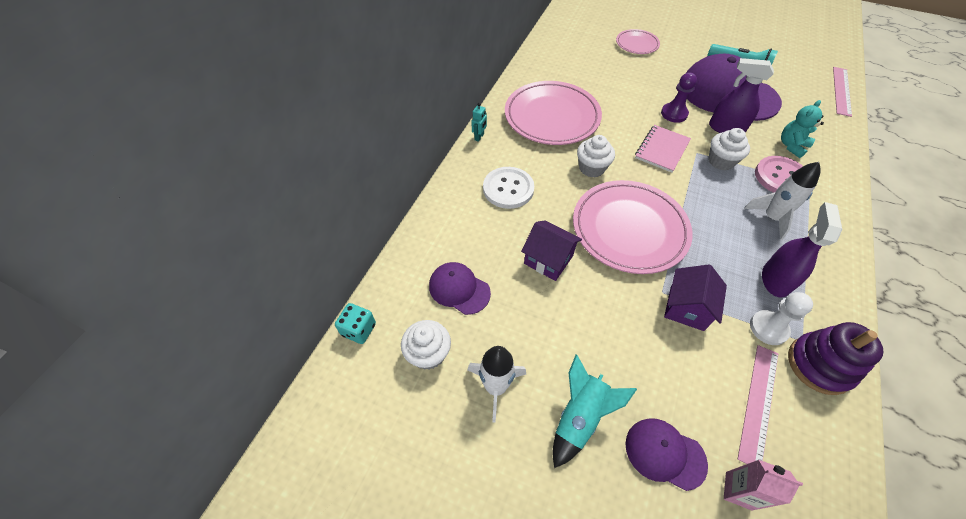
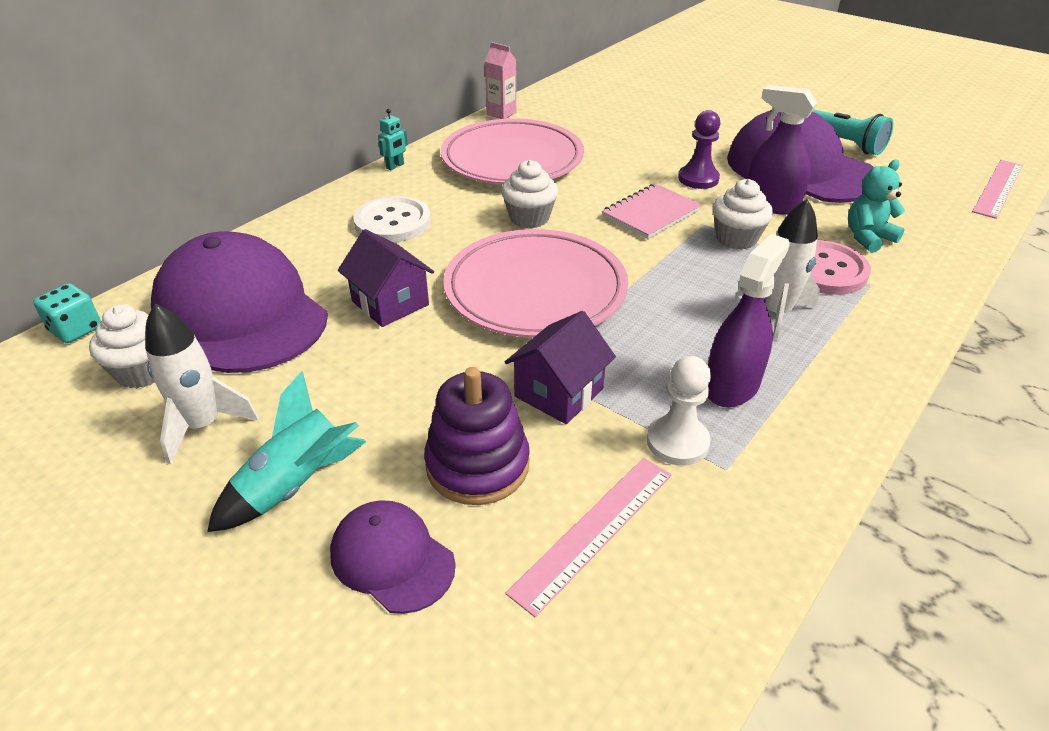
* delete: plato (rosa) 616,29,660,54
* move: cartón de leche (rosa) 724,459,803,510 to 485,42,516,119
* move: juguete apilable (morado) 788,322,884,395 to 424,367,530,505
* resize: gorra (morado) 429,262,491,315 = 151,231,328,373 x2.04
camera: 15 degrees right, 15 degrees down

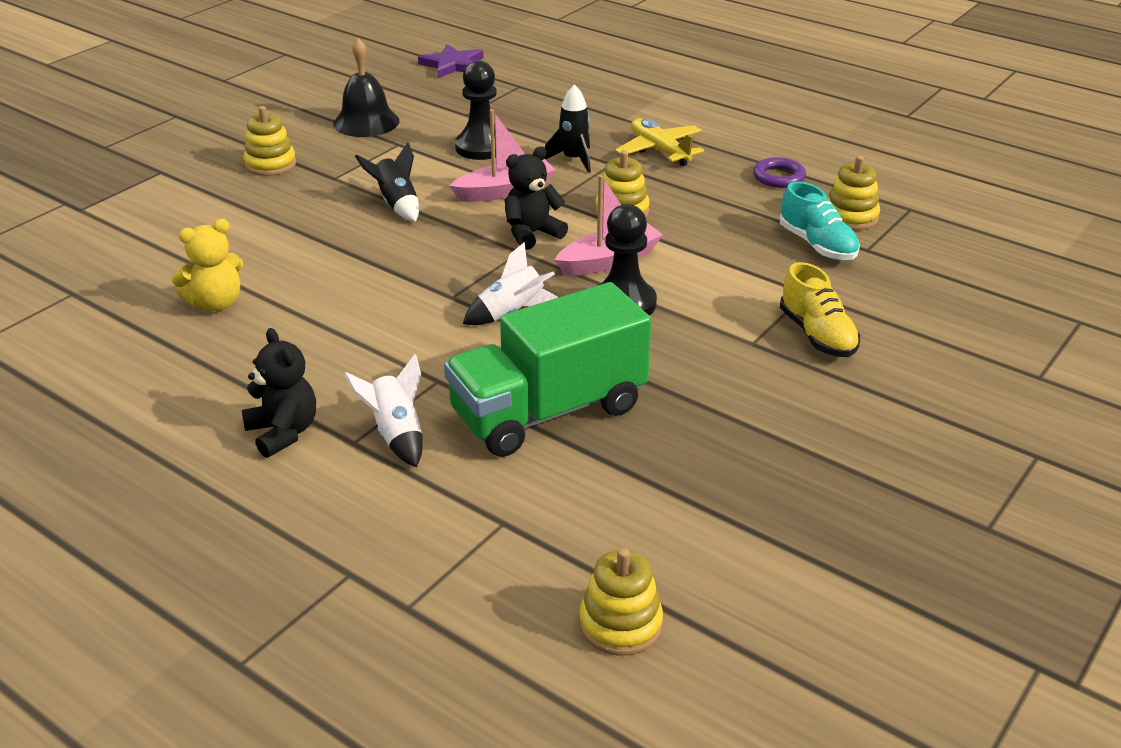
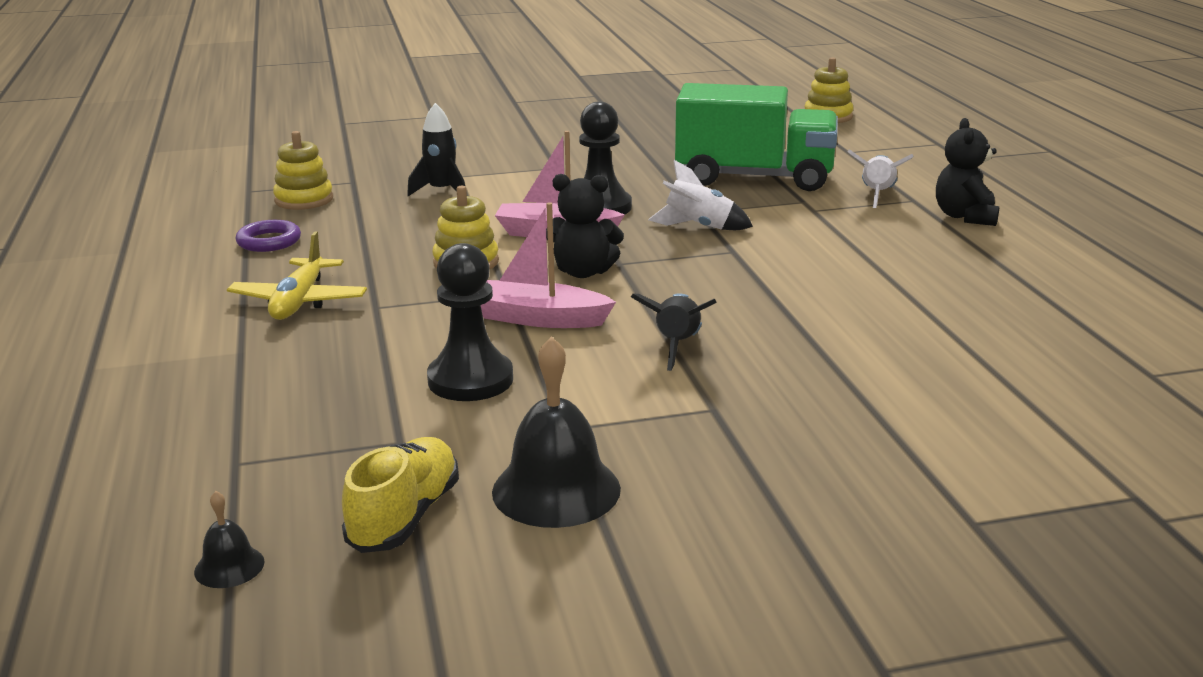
* delete: osito (amarillo) 172,219,243,311
* delete: juguete apilable (amarillo) 243,106,296,176
* delete: zapato (turquesa) 780,181,860,260
* move: cohete (negro) 544,84,591,173 to 407,103,465,196
* move: zapato (amarillo) 780,262,860,357 to 342,437,459,553
* replace: estrella (morado) 418,44,484,78 to campana (negro) 194,491,265,588
camera: 140 degrees left, 10 degrees down

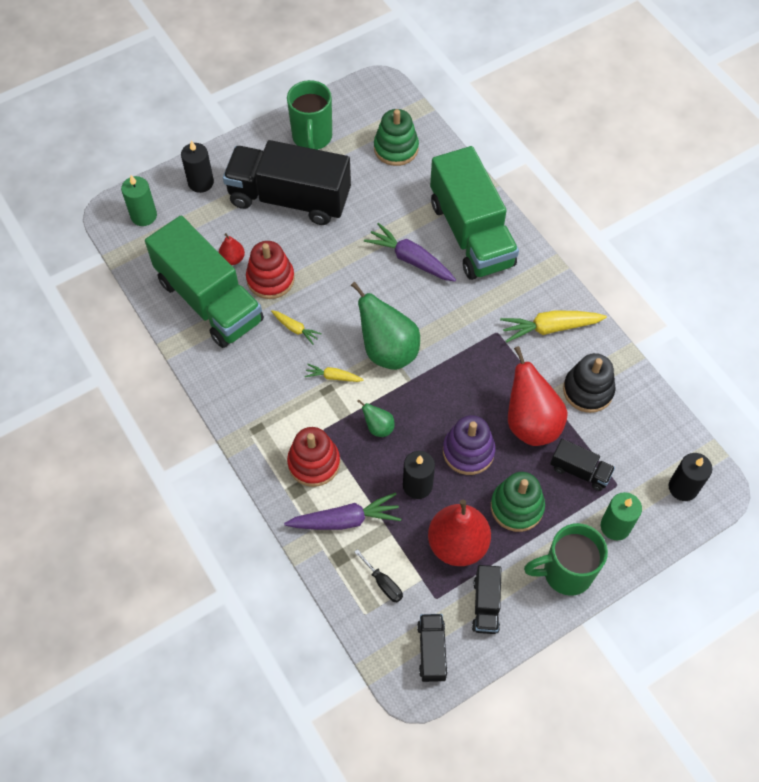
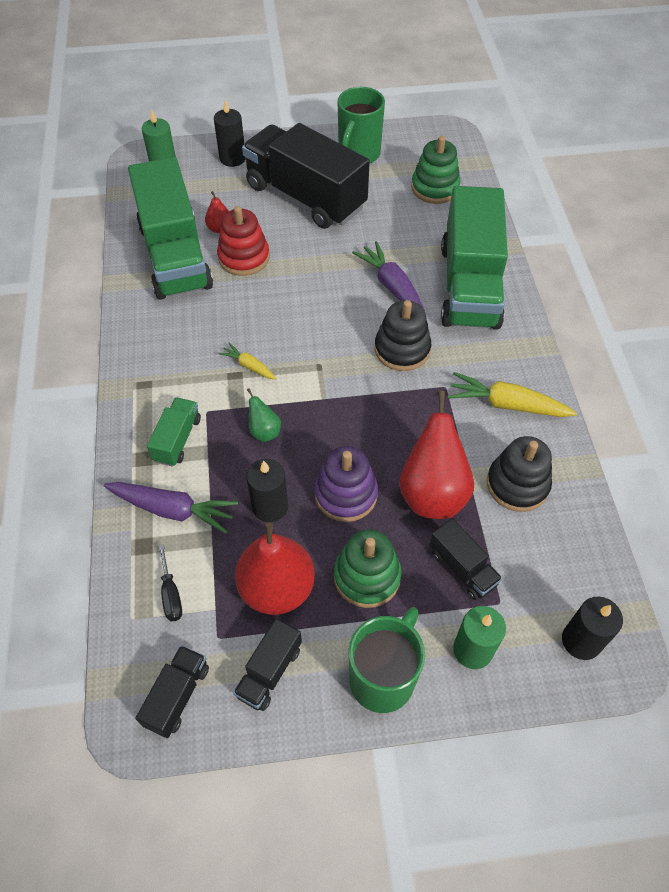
* delete: zanahoria (amarillo) 271,310,322,345
* delete: pera (verde) 351,282,420,370
* insert: juguete apilable (negro) 375,300,431,371
* replace: juguete apilable (rojo) 287,427,340,487 to camión (verde) 147,397,201,467
* rotate: taza (verde) 524,523,608,596 = 348,607,425,713 105 degrees clockwise
camera: 25 degrees right, 5 degrees down

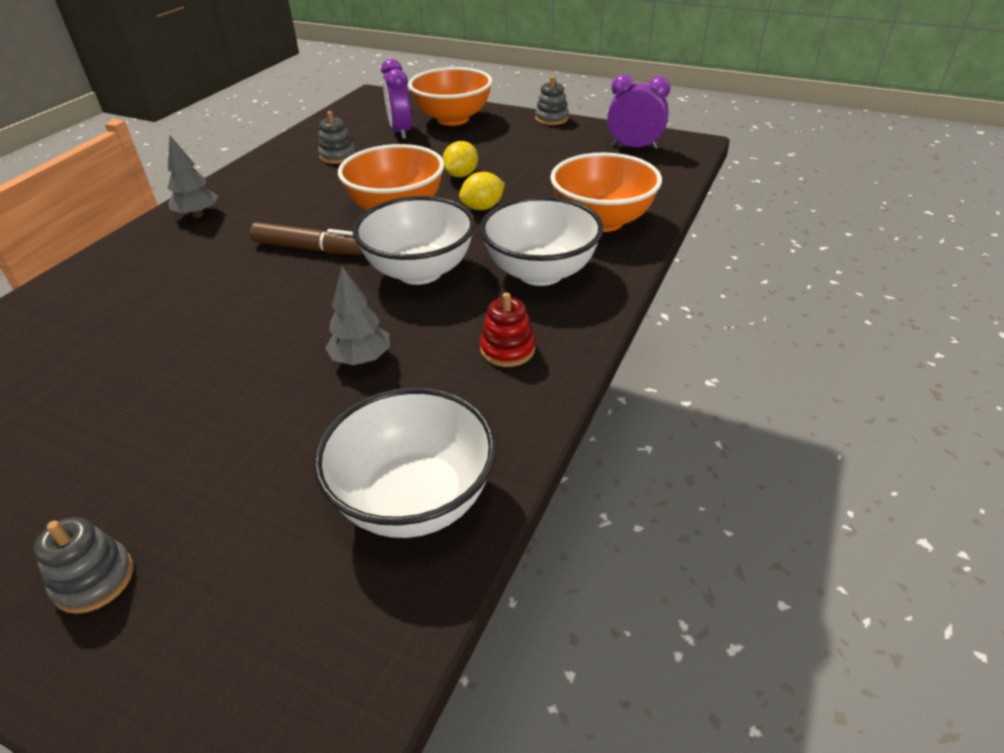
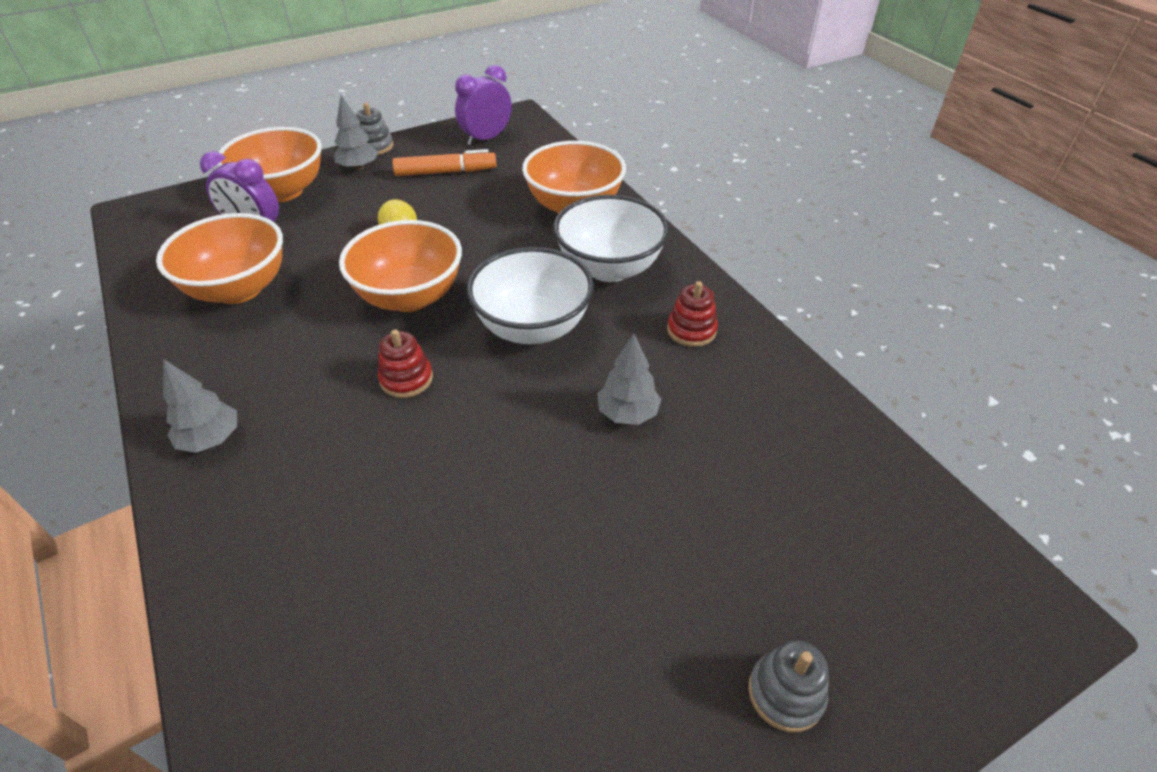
* delete: cuenco (blanco) 314,387,497,538
* delete: limón (amarillo) 459,172,505,210
* insert: árbol (gris) 334,95,378,171
* insert: rotulador (naranja) 392,149,497,176
* replace: rotulador (marrón) 250,222,363,255 to juguete apilable (rojo) 378,329,433,398
* replace: juguete apilable (gris) 318,111,356,164 to cuenco (naranja) 156,213,283,304
camera: 55 degrees left, 5 degrees up

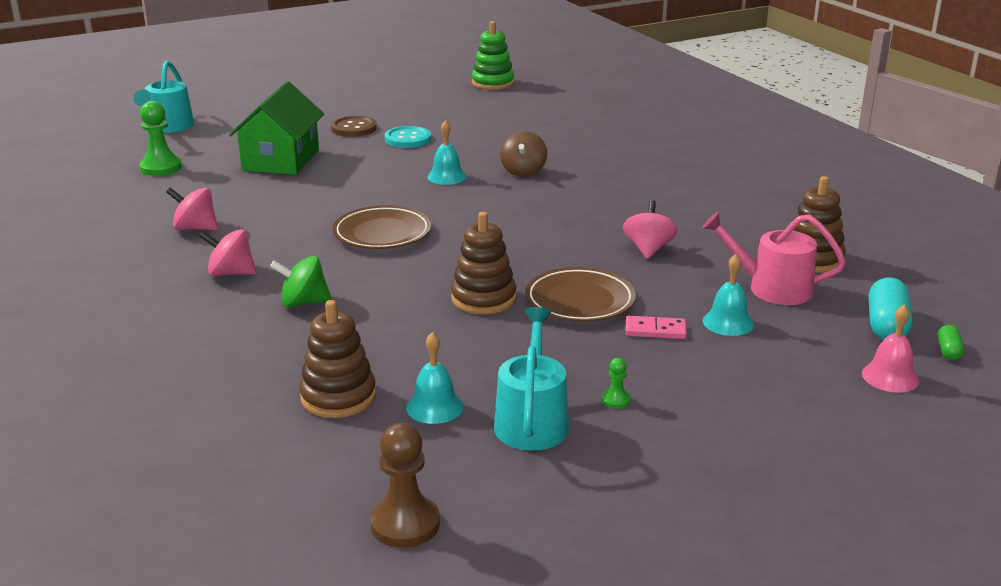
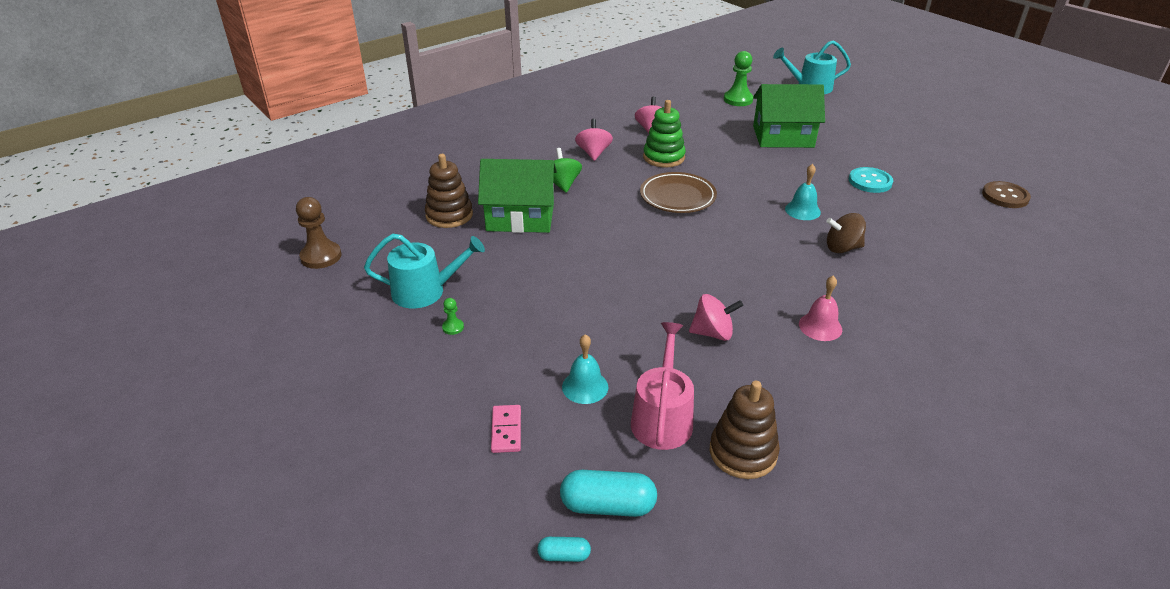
* delete: campana (turquesa) 406,332,464,424
* delete: juguete apilable (marrón) 451,212,516,314
* delete: plato (marrón) 525,267,636,322
* insert: casa (verde) 478,159,557,233
* move: botón (marrón) 331,116,377,137 to 982,181,1031,208
* move: juguete apilable (verde) 472,21,514,90 to 643,100,686,167
* move: ficha de dominó (rosa) 625,316,687,339 to 491,405,521,453
* move: campana (rosa) 862,304,919,393 to 799,276,842,341
* recolor: cápsula (verde) 938,325,964,360 to cápsula (turquesa) 537,537,591,562
camera: 80 degrees right, 10 degrees up

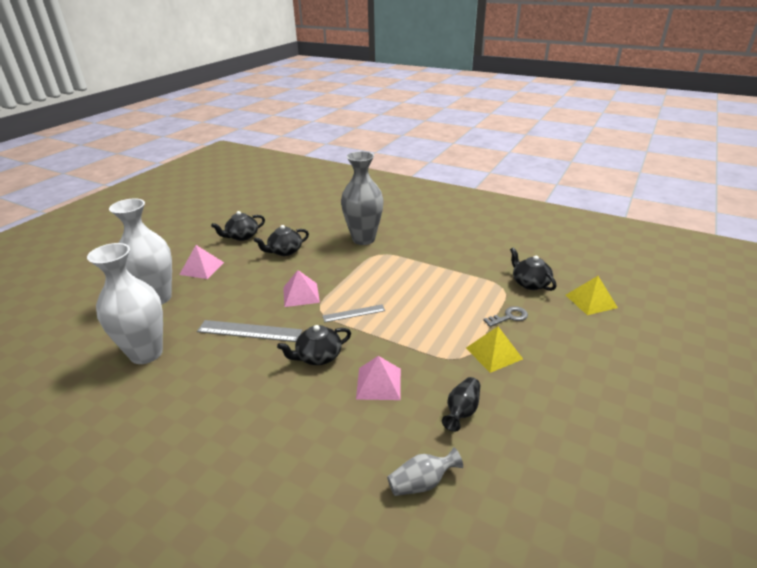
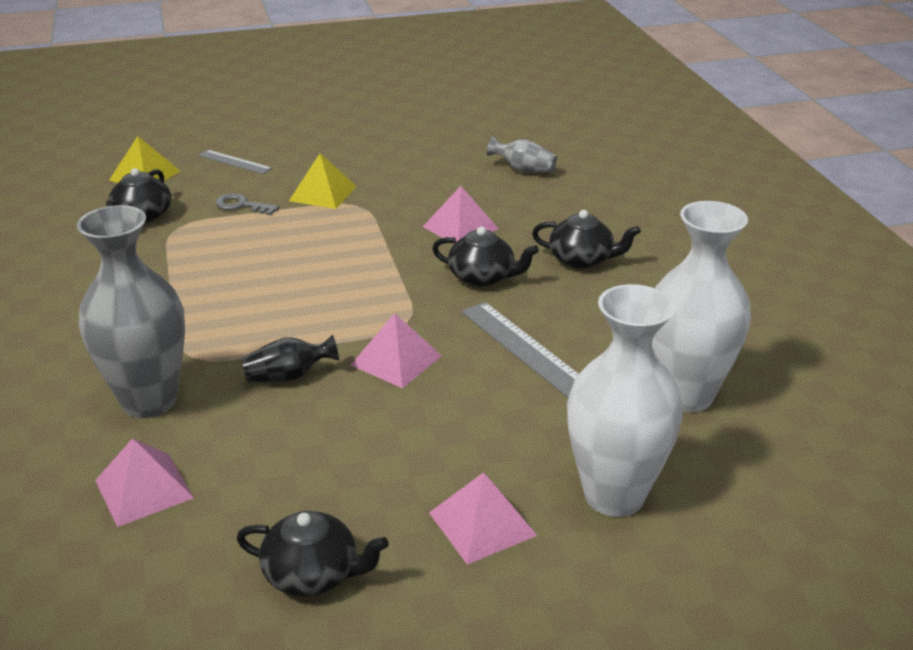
* insert: pirámide (rosa) 95,438,194,527
* move: tetera (negro) 254,225,309,256 to 532,210,641,269
* move: regla (gris) 322,305,385,322 to 198,150,272,174
* move: florero (negro) 442,377,480,432 to 241,335,339,382
camera: 135 degrees left, 0 degrees up

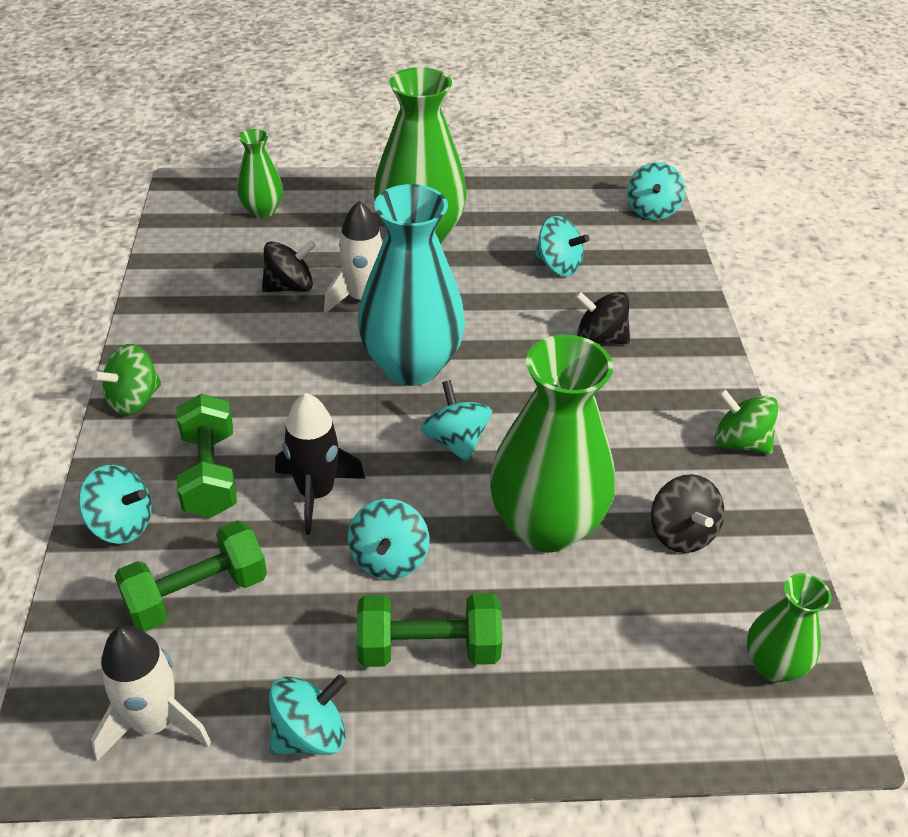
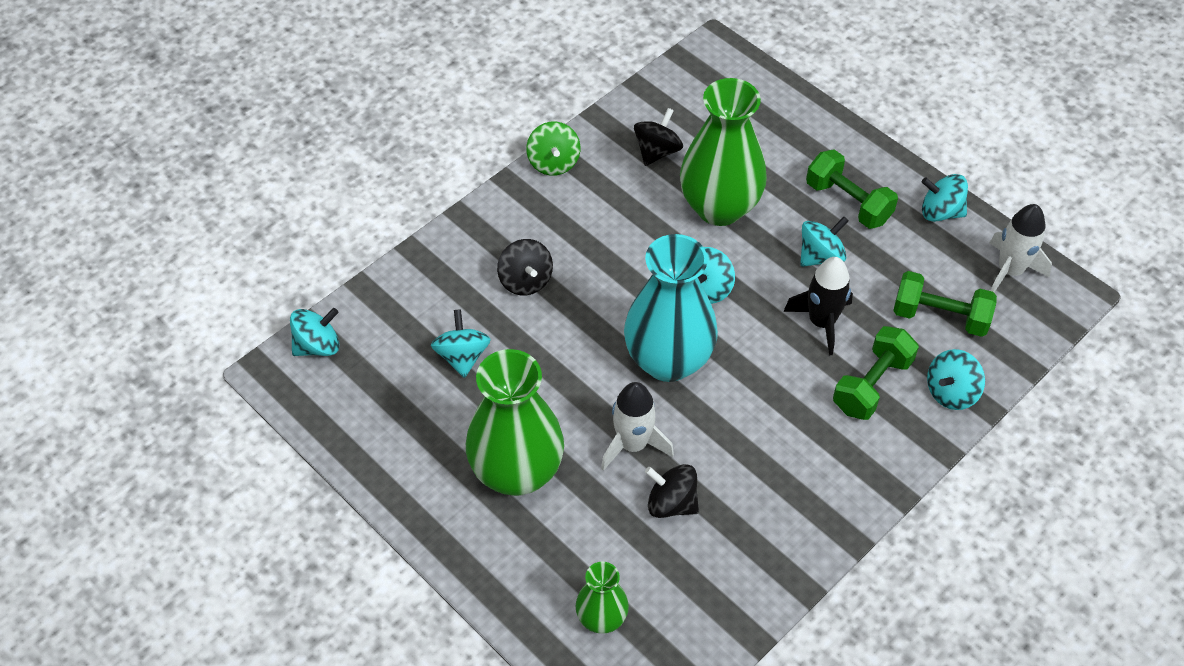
* delete: peonza (verde) 92,344,162,415
* delete: florero (verde) 747,573,831,682
* rotate: peonza (turquesa) 79,465,151,544 = 927,349,985,410 105 degrees counterclockwise
camera: 130 degrees left, 10 degrees up

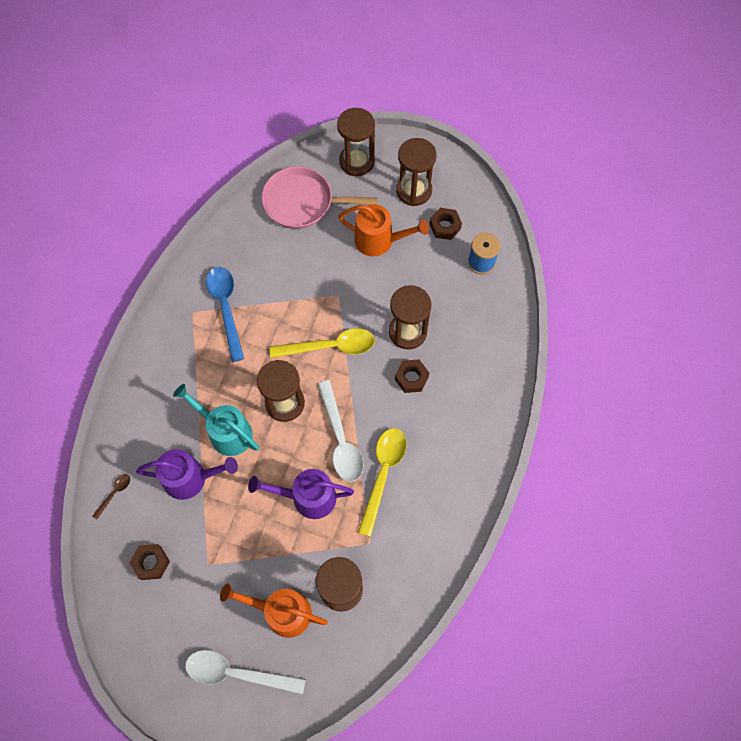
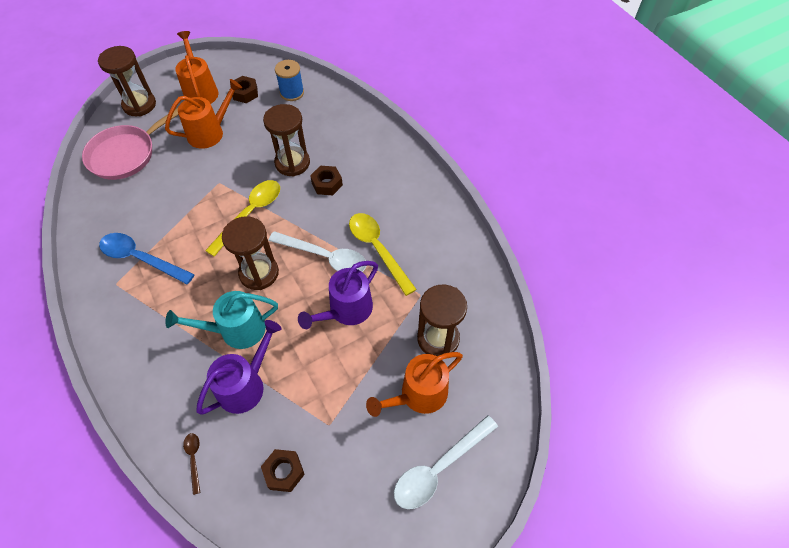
* replace: reloj de arena (marrón) 396,138,437,206 to regadera (naranja) 175,31,219,104
camera: 50 degrees left, 10 degrees down

